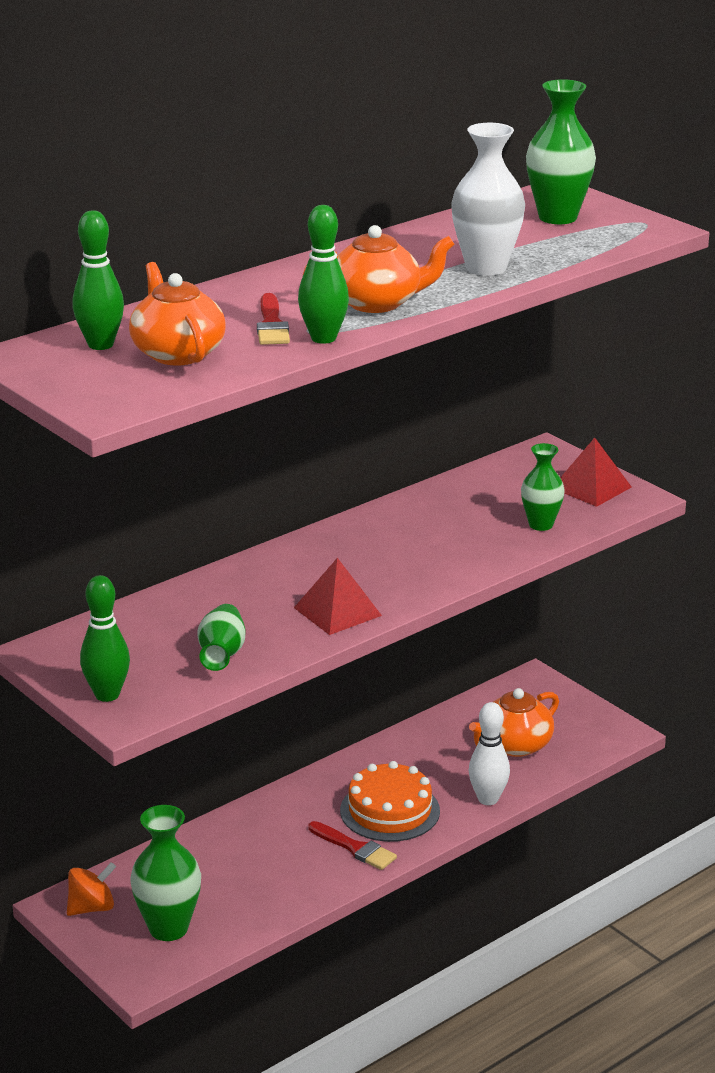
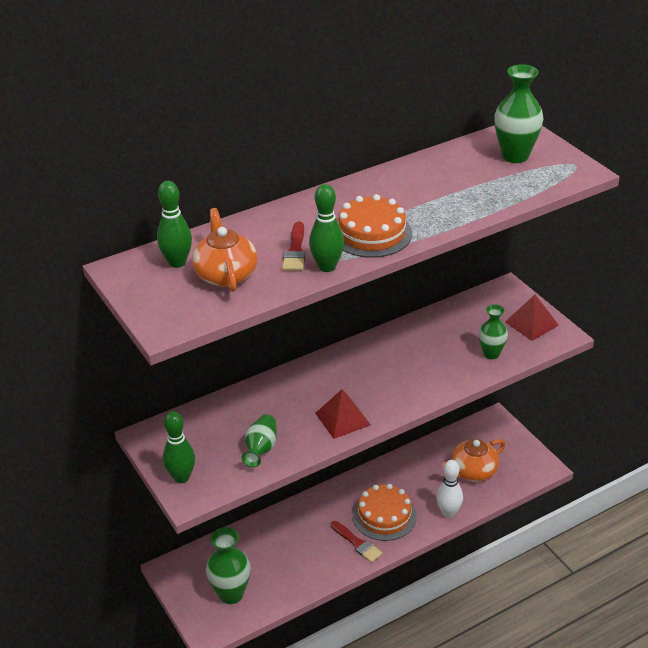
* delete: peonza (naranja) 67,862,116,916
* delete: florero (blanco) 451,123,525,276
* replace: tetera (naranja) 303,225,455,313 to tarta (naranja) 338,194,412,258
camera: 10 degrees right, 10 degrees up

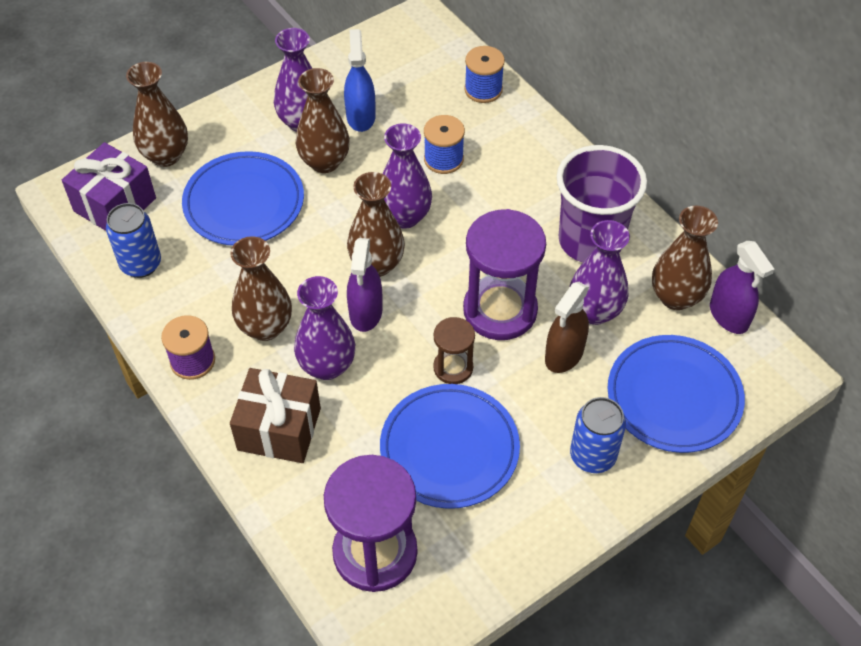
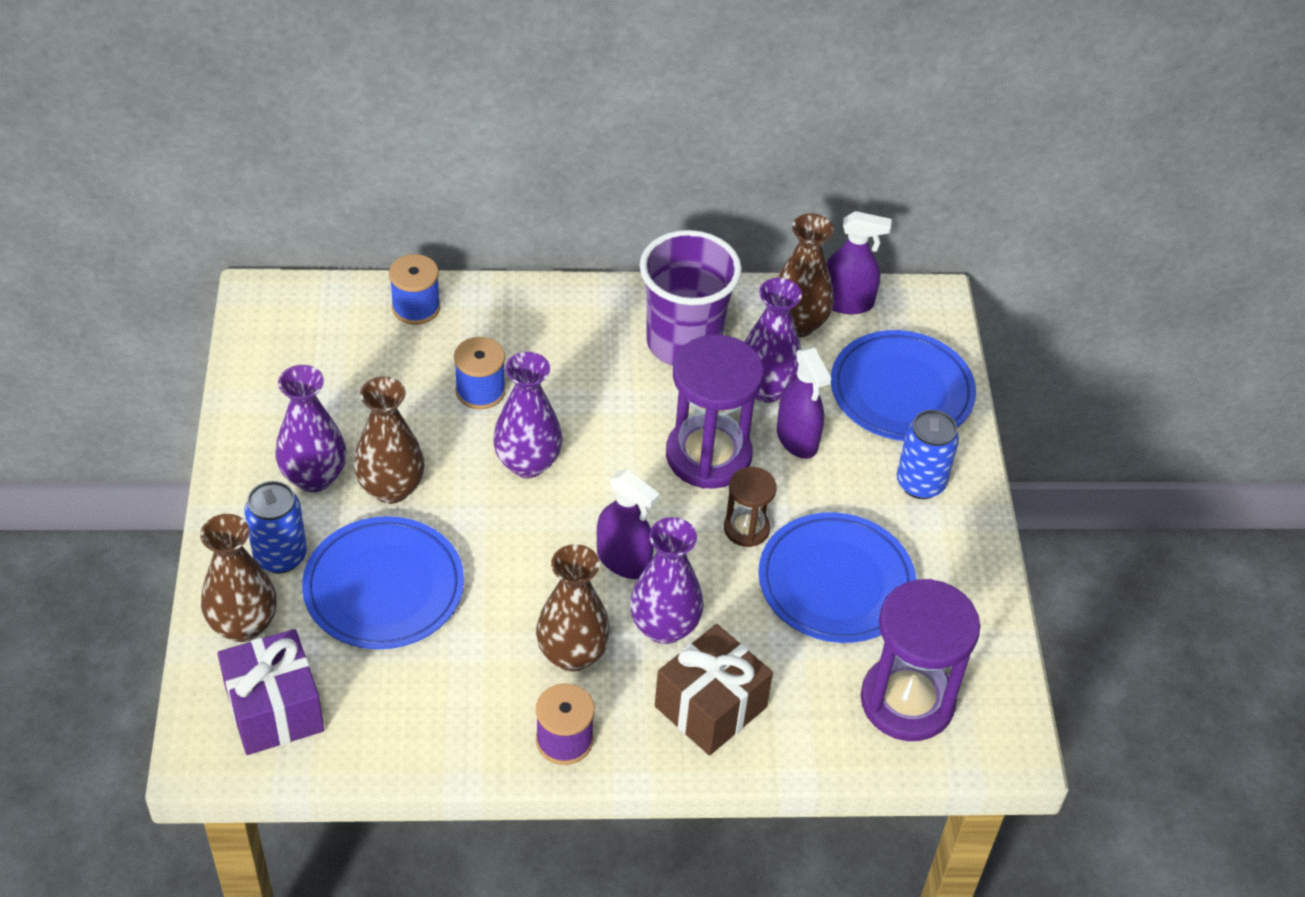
* delete: pulverizador (azul) 344,29,376,132
* delete: florero (marrón) 347,172,405,277
* move: lata (azul) 106,203,161,278 to 244,481,307,573
* recolor: pulverizador (marrón) 545,282,589,373 to pulverizador (morado) 777,347,831,459
camera: 60 degrees left, 5 degrees down

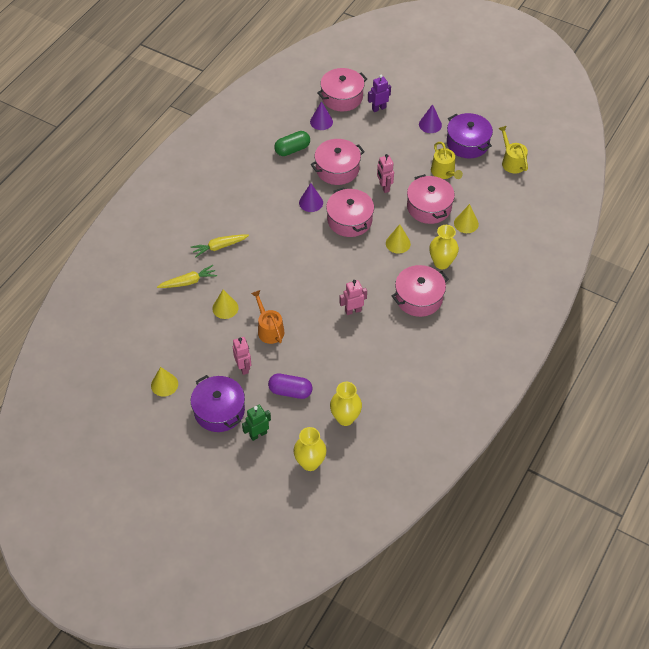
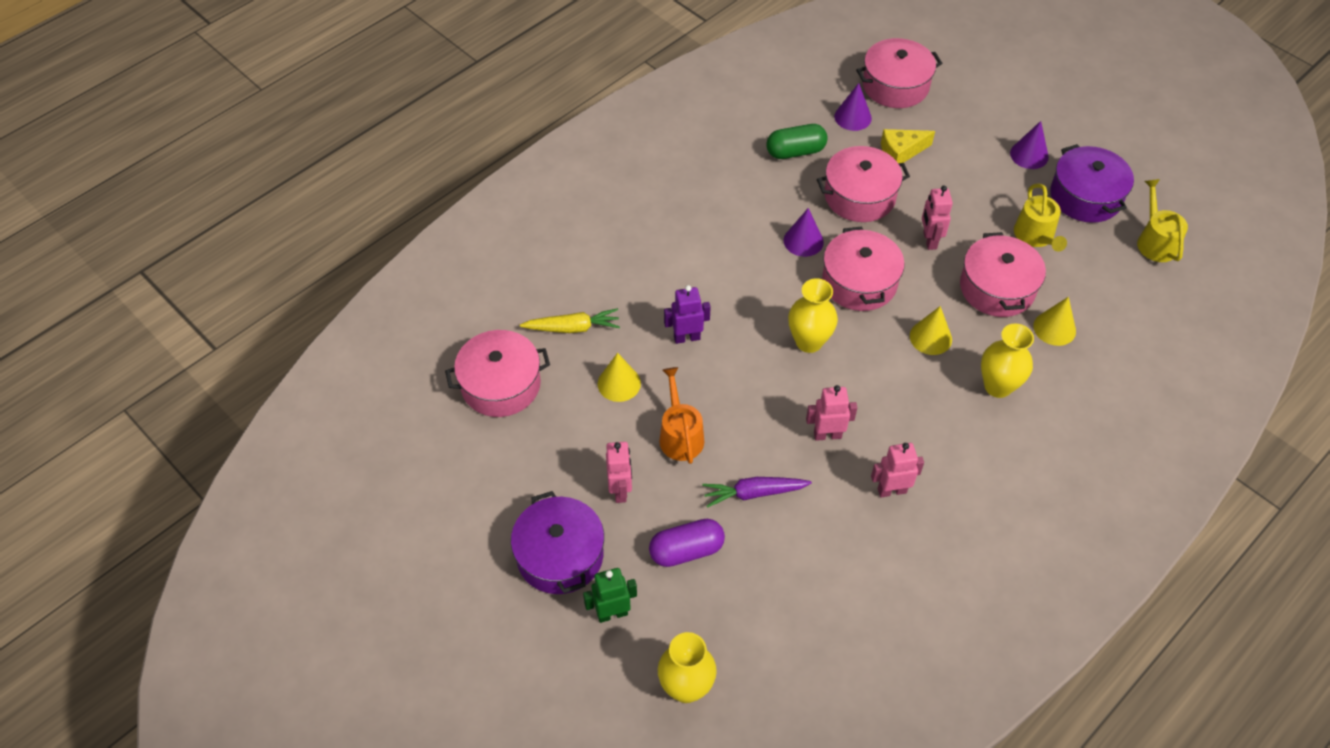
* delete: cono (amarillo) 151,367,178,397
* delete: zanahoria (amarillo) 191,235,249,258
* insert: zanahoria (morado) 702,477,812,508
* insert: robot (rosa) 871,443,924,497
* insert: queso (amarillo) 881,129,935,163
* move: florero (amarillo) 330,382,362,426 to 788,278,838,353
* move: robot (morado) 368,75,391,112 to 664,285,711,344
* move: olla (rosa) 392,265,449,317 to 445,330,550,417
* rotate: cápsula (morado) 268,374,312,399 = 649,519,725,567 45 degrees counterclockwise
camera: 15 degrees right, 0 degrees up

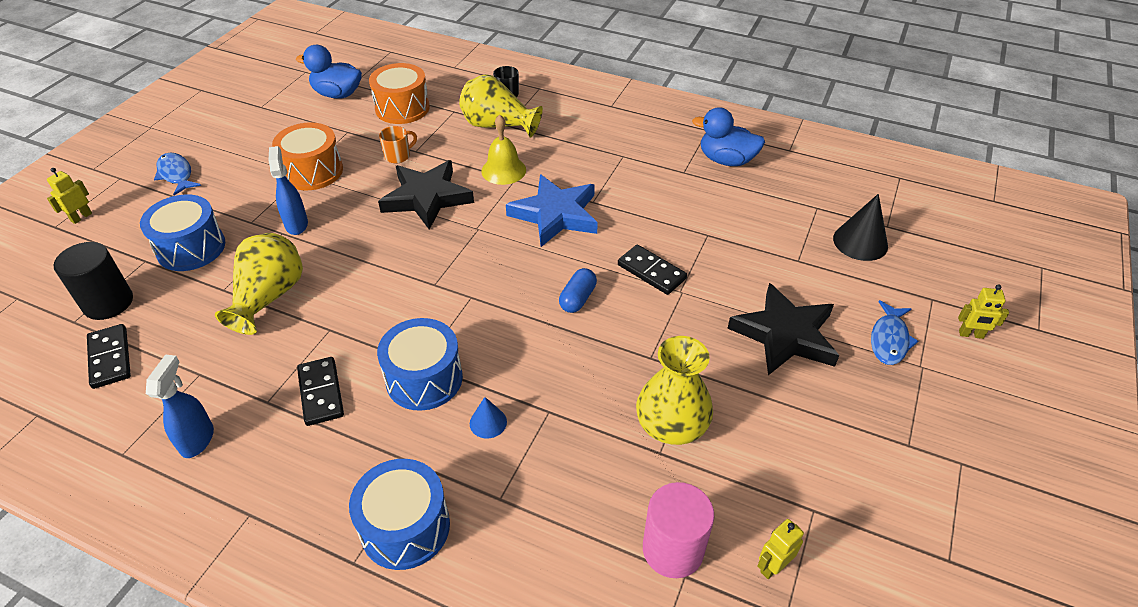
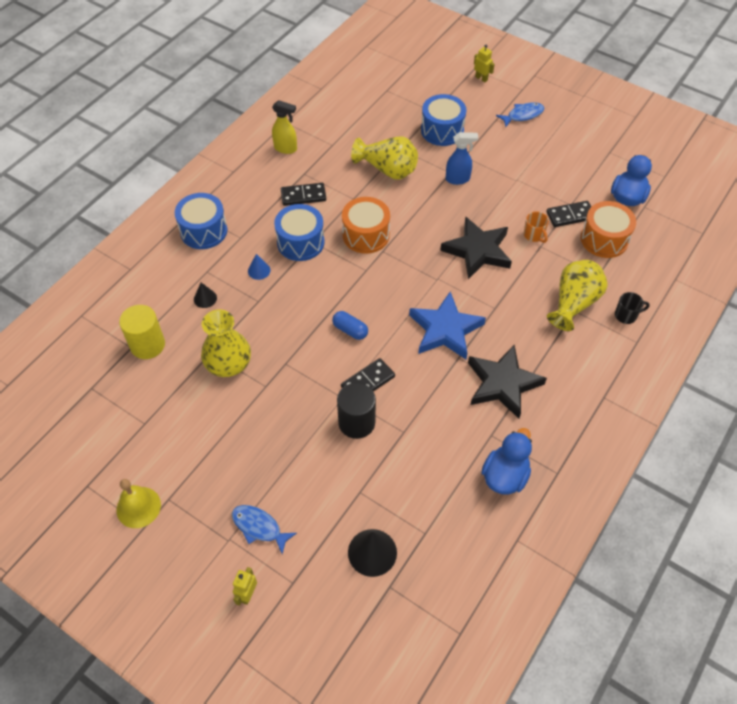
* delete: robot (amarillo) 757,519,804,579
* insert: cono (negro) 194,283,217,308
* move: cilindro (negro) 54,242,133,320 to 337,383,376,439
* move: ficha de dominó (negro) 87,324,131,389 to 546,201,591,227
* move: tambor (naranja) 272,122,343,190 to 342,197,390,254
* move: campana (amarillo) 481,115,526,185 to 116,479,161,528
* move: estrella (negro) 727,283,839,375 to 468,344,547,419
* recolor: pulverizador (azul) 146,354,214,458 to pulverizador (amarillo) 272,100,297,154
* recolor: cilindro (rosa) 643,482,714,578 to cilindro (amarillo) 119,305,165,359
camera: 100 degrees right, 10 degrees up

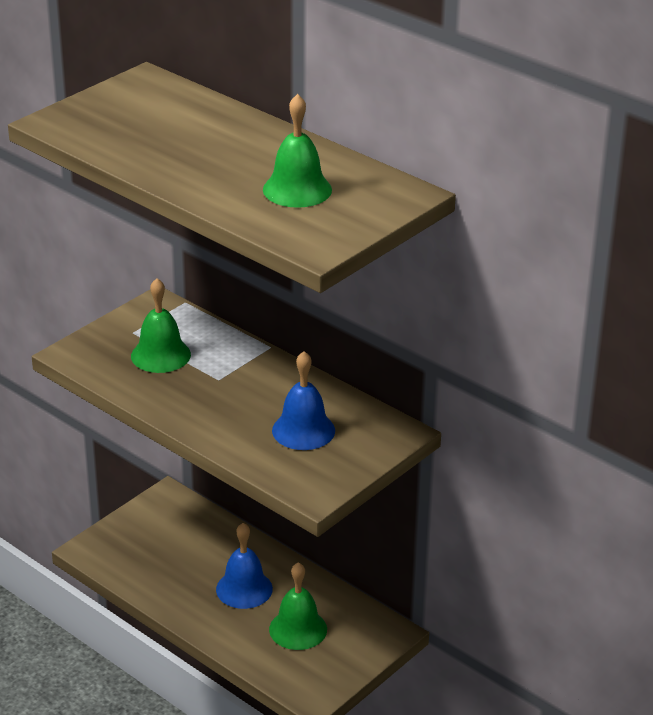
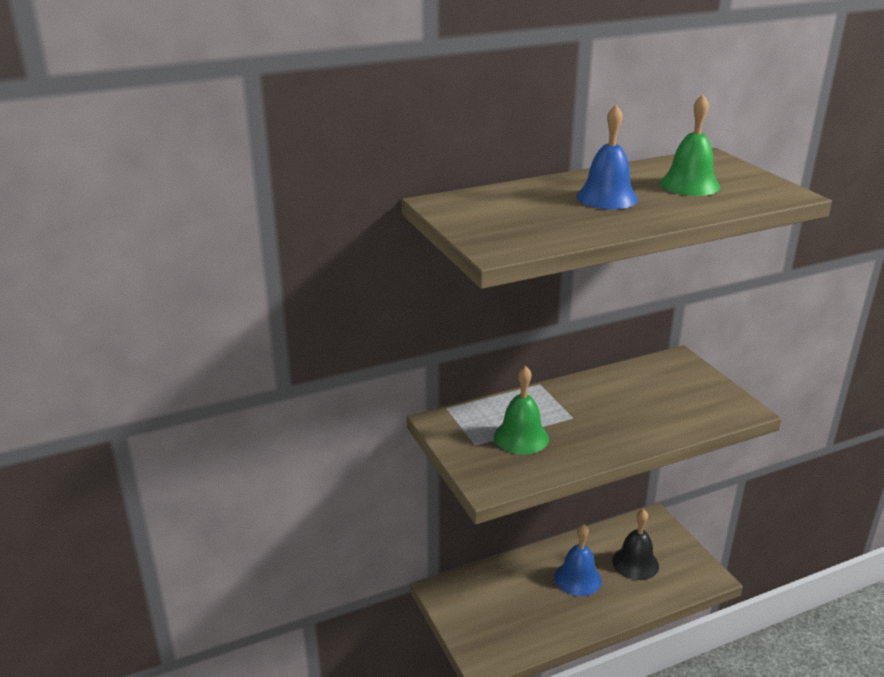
* move: campana (azul) 272,351,335,450 to 576,105,638,209
* recolor: campana (verde) 269,562,327,650 to campana (negro) 612,509,659,580
camera: 65 degrees left, 5 degrees down

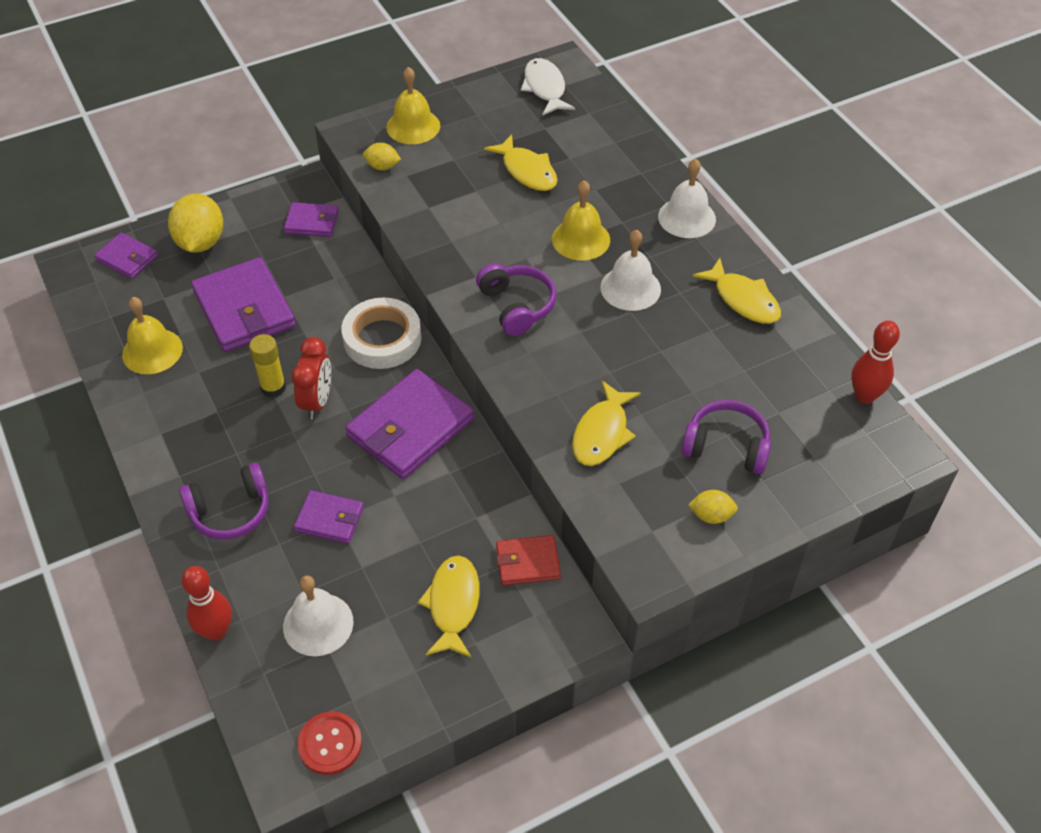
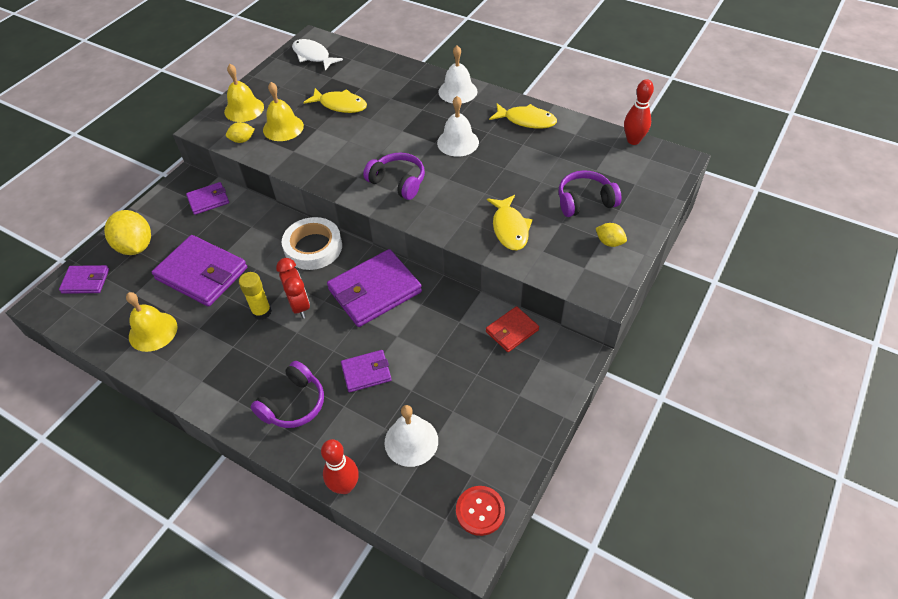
* delete: pez (amarillo) 418,555,480,657
* move: campana (amarillo) 552,180,610,261 to 263,82,304,141
* rotate: cartera (morado) 345,369,474,479 = 327,249,422,327 45 degrees clockwise
* rotate: limón (amarillo) 688,490,738,524 = 596,223,627,247 60 degrees clockwise
camera: 30 degrees left, 0 degrees up

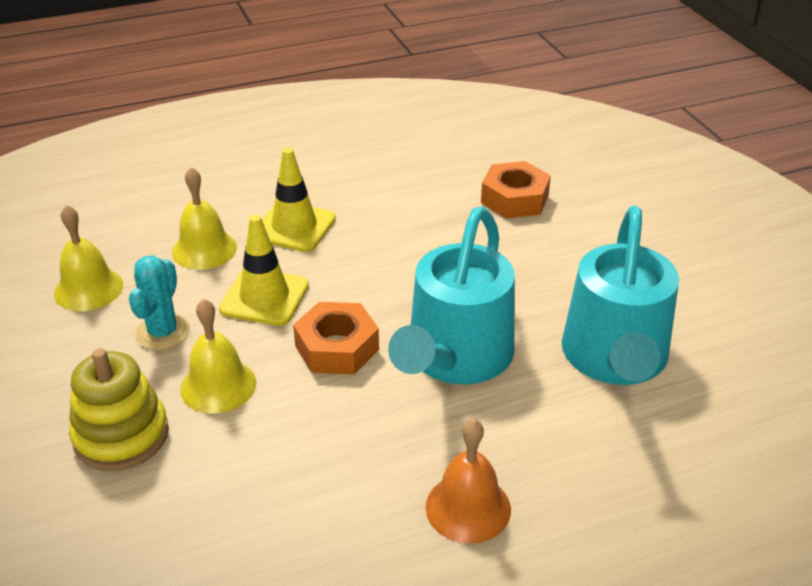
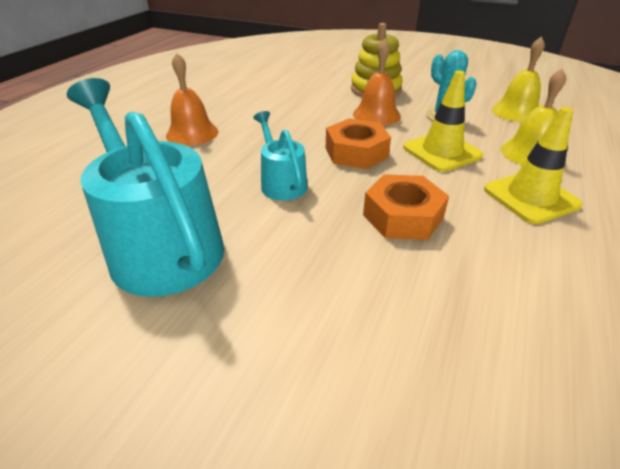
* move: tuerca (naranja) 481,161,551,218 to 363,174,449,240
* recolor: campana (amarillo) 180,299,256,414 to campana (naranja) 353,39,401,126
* resize: regadera (turquesa) 388,207,515,384 = 253,111,308,201 x0.51
camera: 135 degrees right, 0 degrees up

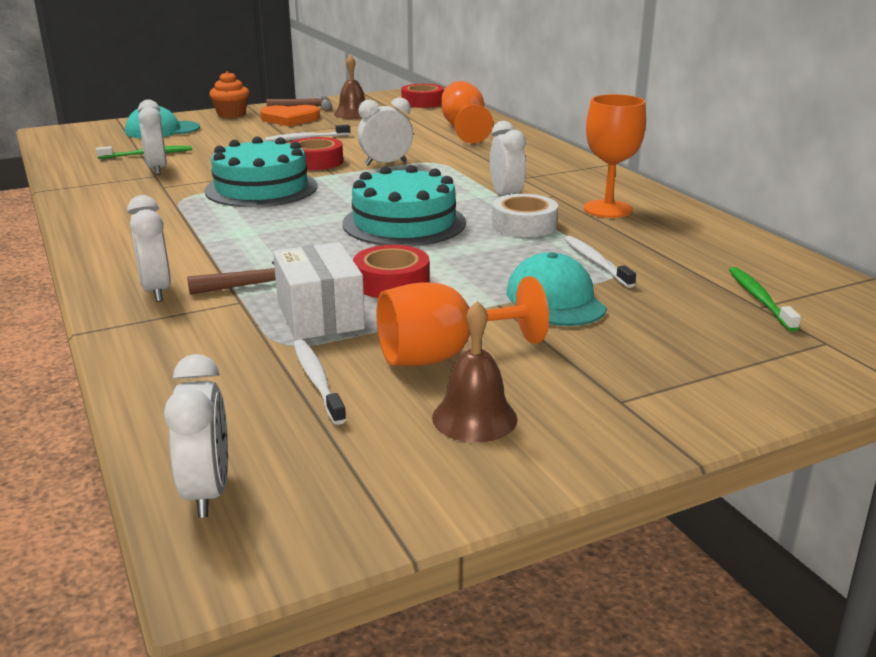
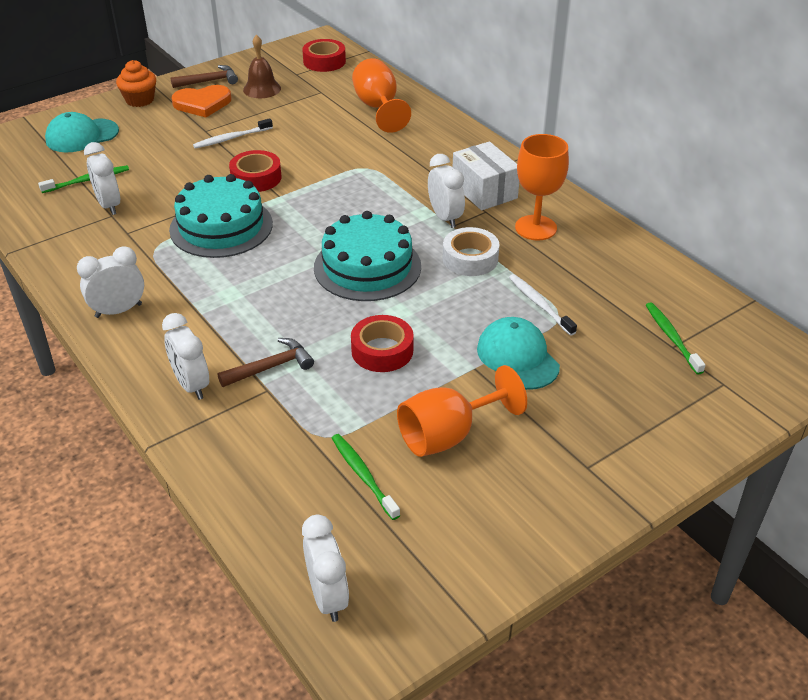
* delete: campana (marrón) 432,301,518,442
* move: caja (blanco) 273,242,365,340 to 453,141,519,210
* move: despertador (blanco) 357,97,413,166 to 77,247,144,318
* recolor: cepillo de dientes (blanco) 293,339,346,425 to cepillo de dientes (verde) 332,434,400,520
camera: 10 degrees left, 15 degrees up

